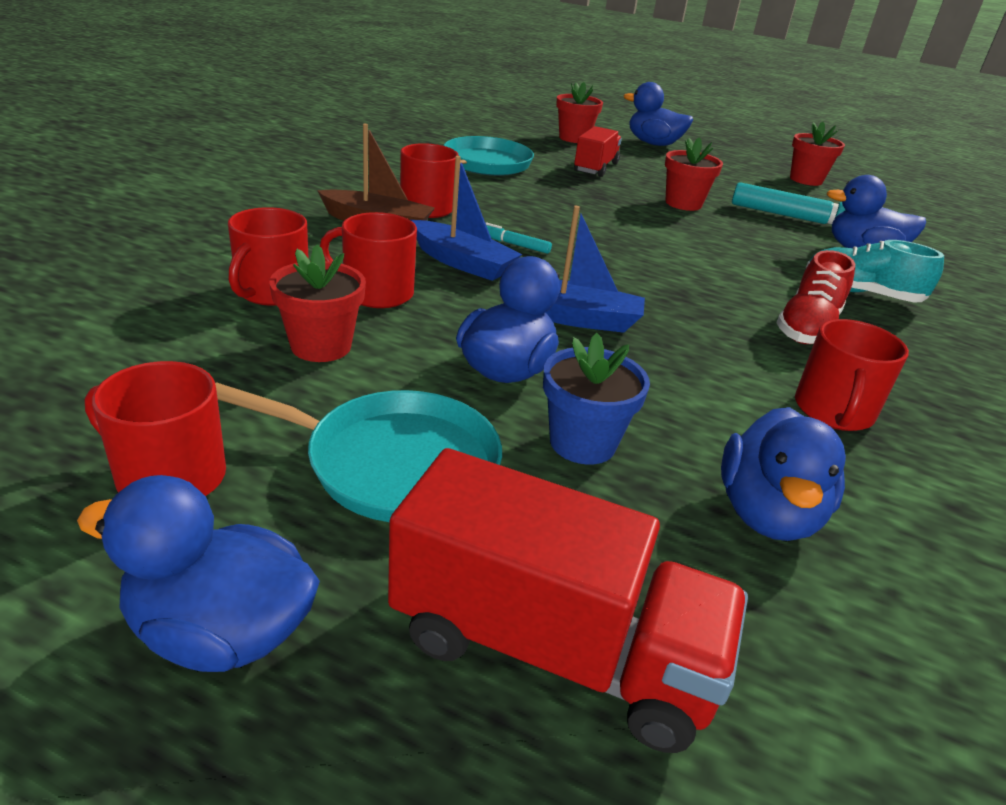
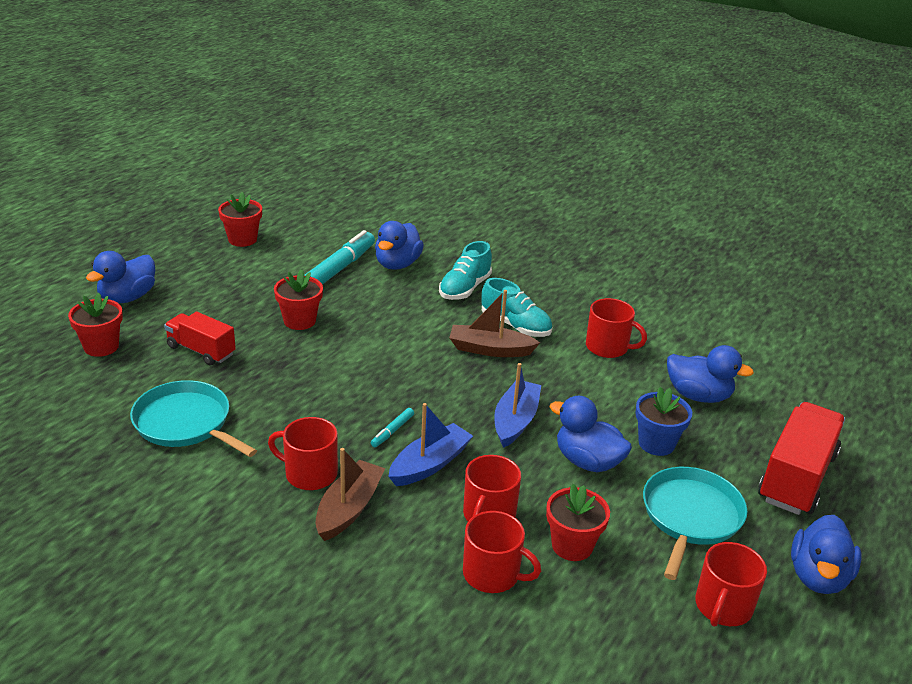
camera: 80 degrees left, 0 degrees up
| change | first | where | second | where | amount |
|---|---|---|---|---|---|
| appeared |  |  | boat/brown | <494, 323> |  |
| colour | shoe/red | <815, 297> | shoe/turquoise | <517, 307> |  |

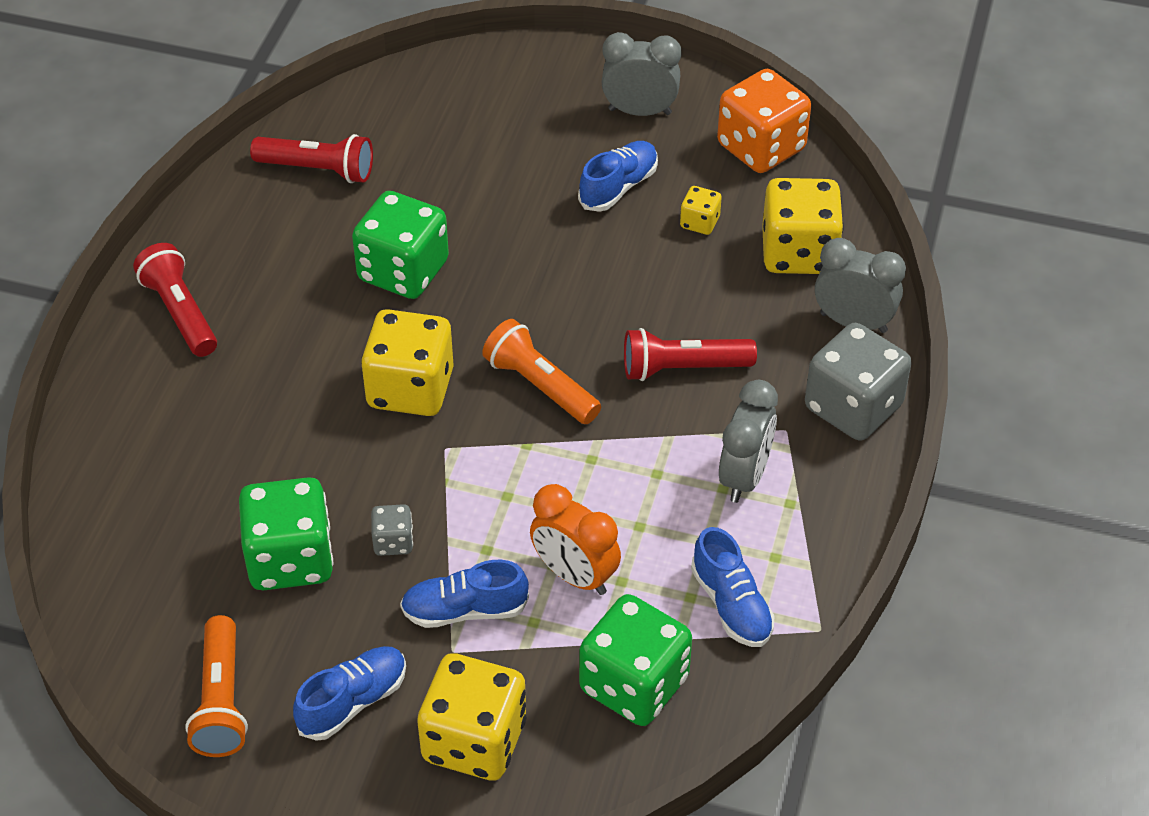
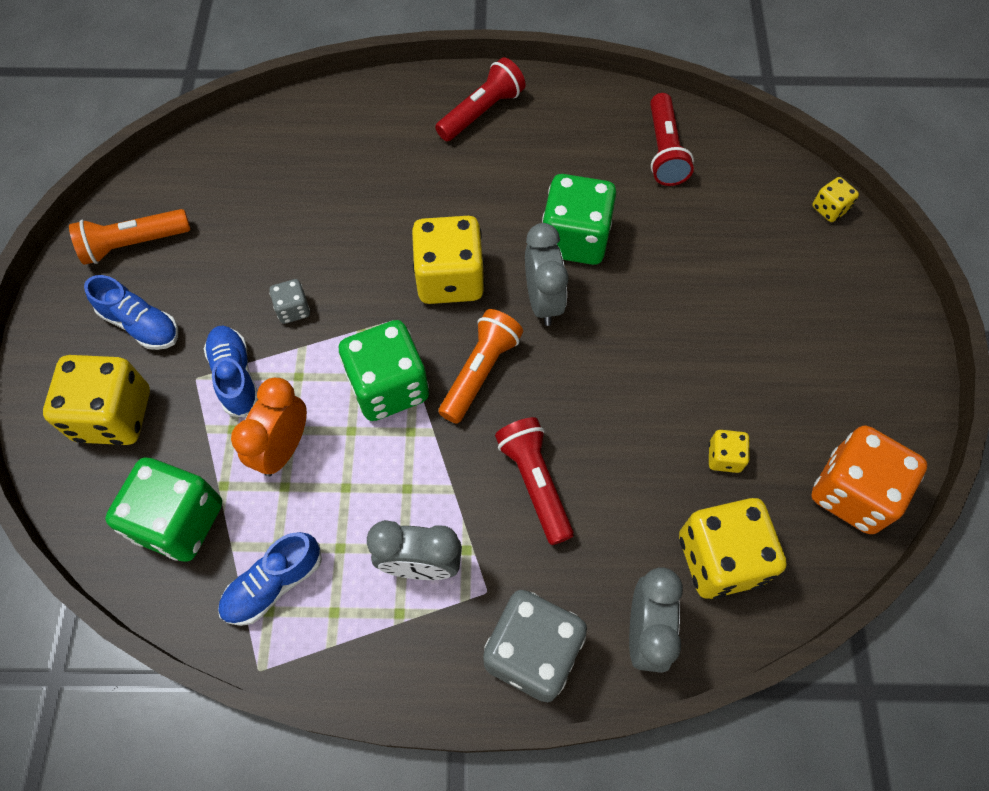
camera: 75 degrees right, 15 degrees up
| change | first | where | second | where | amount |
|---|---|---|---|---|---|
| missing | shoe/blue | <618, 176> |  |  |  |
| appeared |  |  | dice/yellow | <835, 199> |  |
| relocated | dice/green | <286, 533> |  | <384, 370> |  |
| relocated | clock/grey | <641, 74> |  | <547, 274> |  |

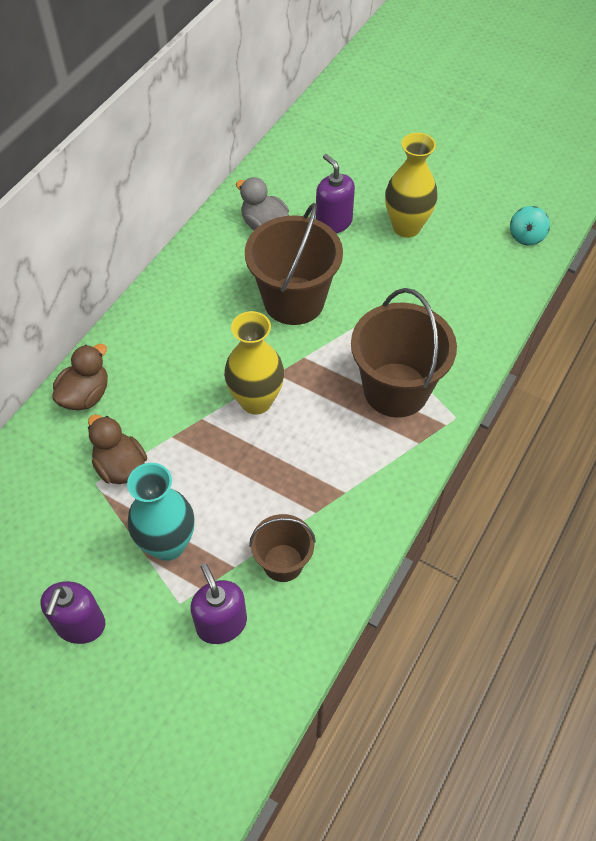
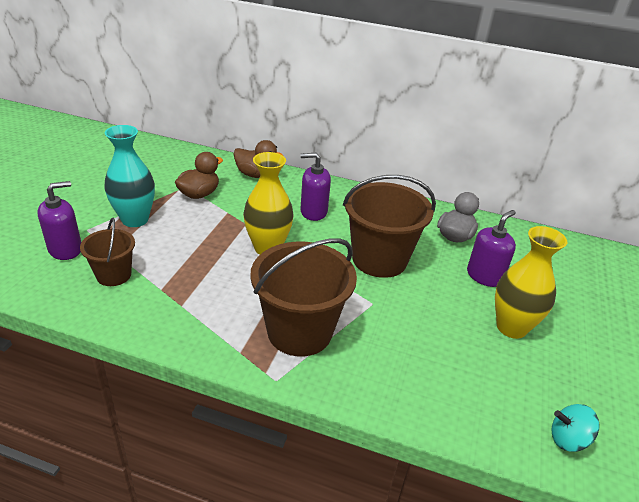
camera: 75 degrees right, 20 degrees down
| change | first | where | second | where | amount |
|---|---|---|---|---|---|
| relocated | soap dispenser/purple | <72, 612> |  | <315, 187> |  |

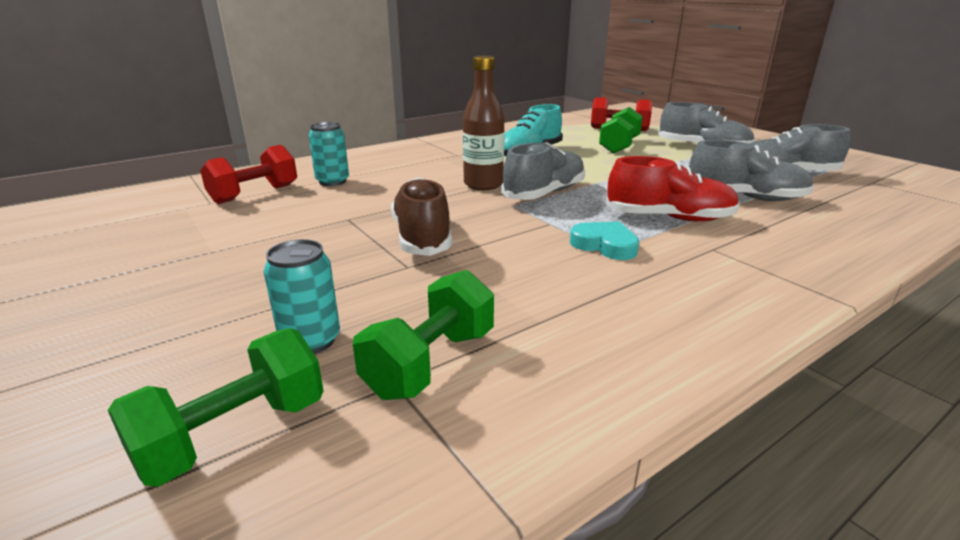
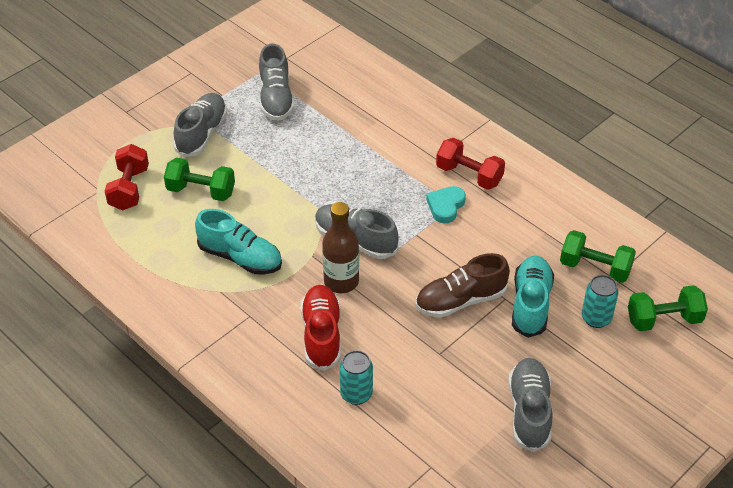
camera: 100 degrees left, 20 degrees up
| change | first | where | second | where | amount |
|---|---|---|---|---|---|
| appeared |  |  | shoe/turquoise | <533, 297> |  |
| relocated | dumbbell/red | <248, 174> |  | <470, 164> |  |
| relocated | shoe/red | <672, 188> |  | <321, 328> |  |
| relocated | shoe/grey | <751, 170> |  | <530, 405> |  |
| spun | dumbbell/green | <216, 407> |  | <668, 308> | 45 degrees counterclockwise |

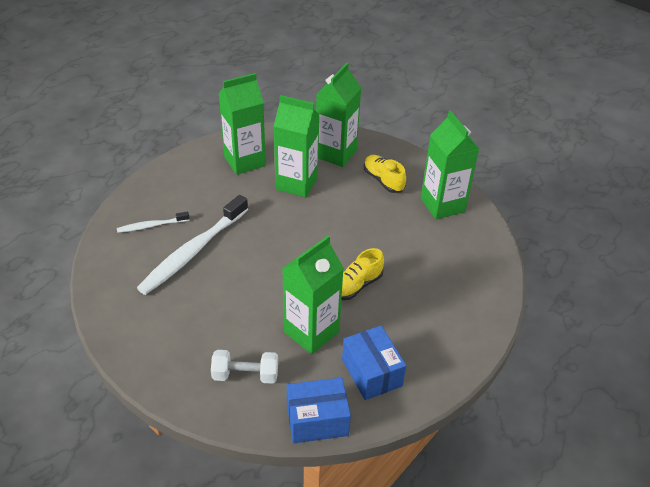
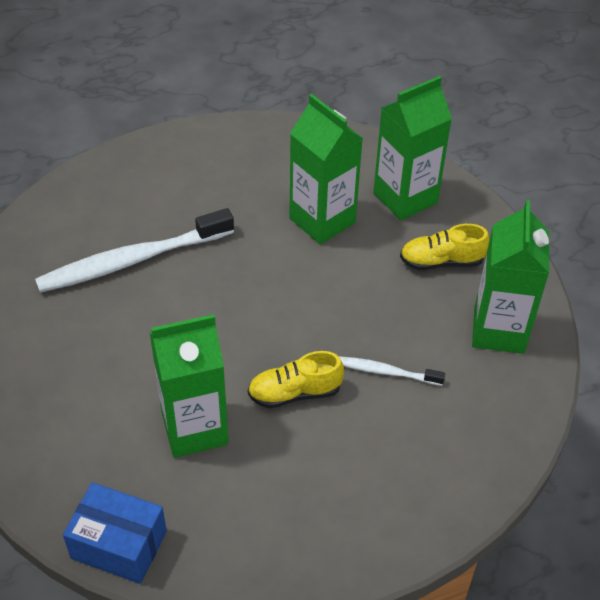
camera: 30 degrees right, 5 degrees up
| change | first | where | second | where | amount |
|---|---|---|---|---|---|
| missing | dumbbell/white | <244, 367> |  |  |  |
| missing | carton/green | <242, 124> |  |  |  |
| missing | box/blue | <374, 363> |  |  |  |
| relocated | toothbrush/white | <153, 222> |  | <392, 371> |  |
| spun | shoe/yellow | <385, 174> |  | <445, 247> | 90 degrees counterclockwise |

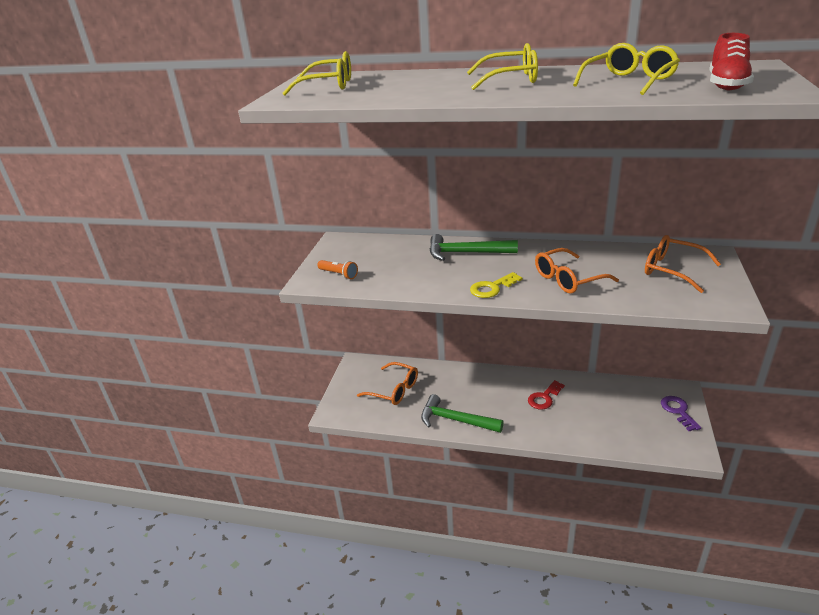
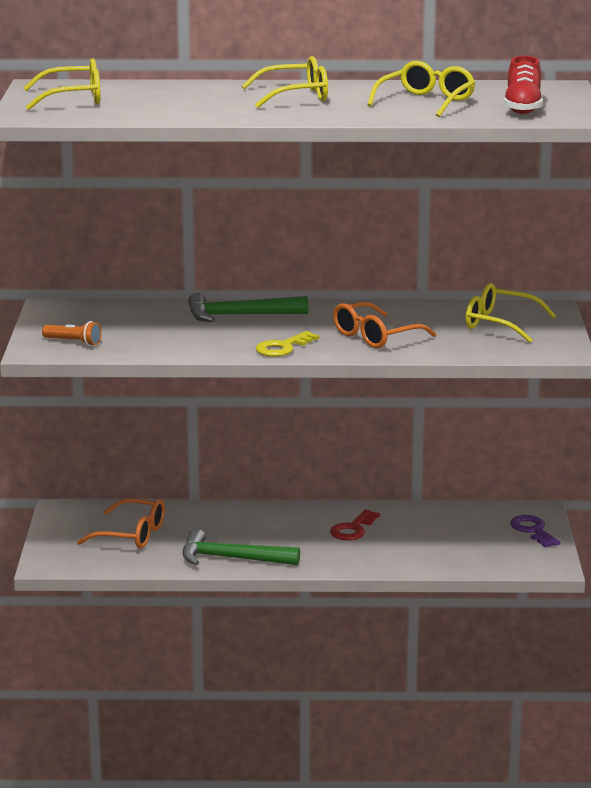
camera: 15 degrees left, 10 degrees down
| change | first | where | second | where | amount |
|---|---|---|---|---|---|
| colour | glasses/orange | <683, 264> | glasses/yellow | <511, 313> |  |

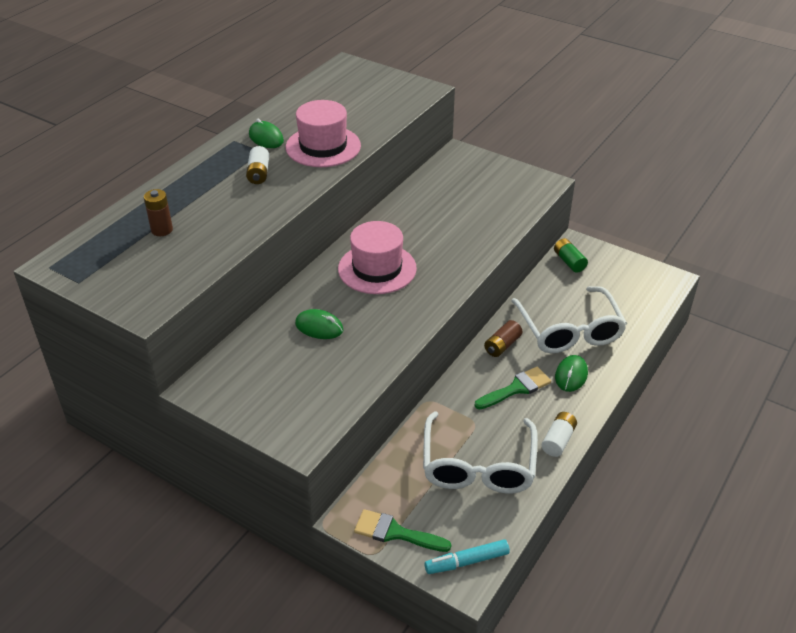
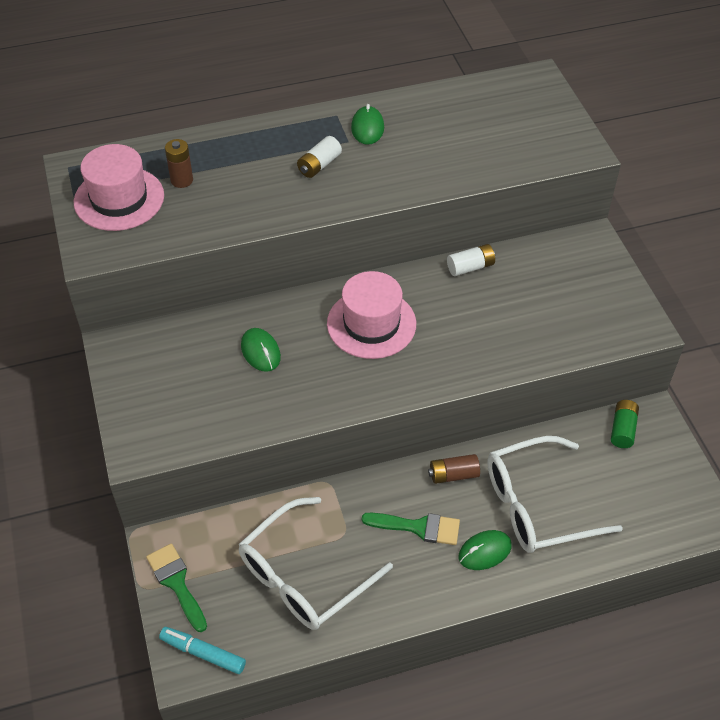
camera: 40 degrees right, 10 degrees up
| change | first | where | second | where | amount |
|---|---|---|---|---|---|
| relocated | hat/pink | <323, 133> |  | <119, 187> |  |
| relocated | battery/white | <559, 434> |  | <471, 260> |  |
| spun | glasses/white | <569, 319> |  | <555, 494> | 45 degrees clockwise |

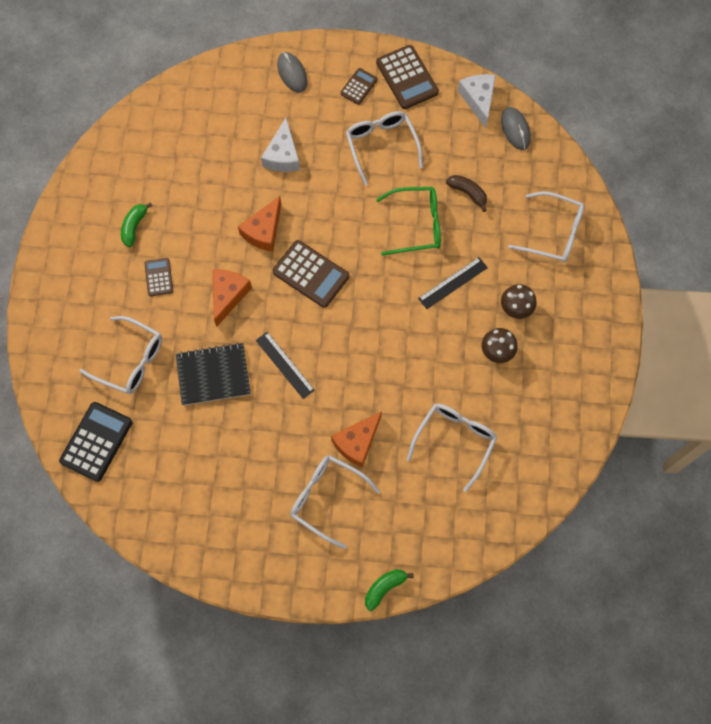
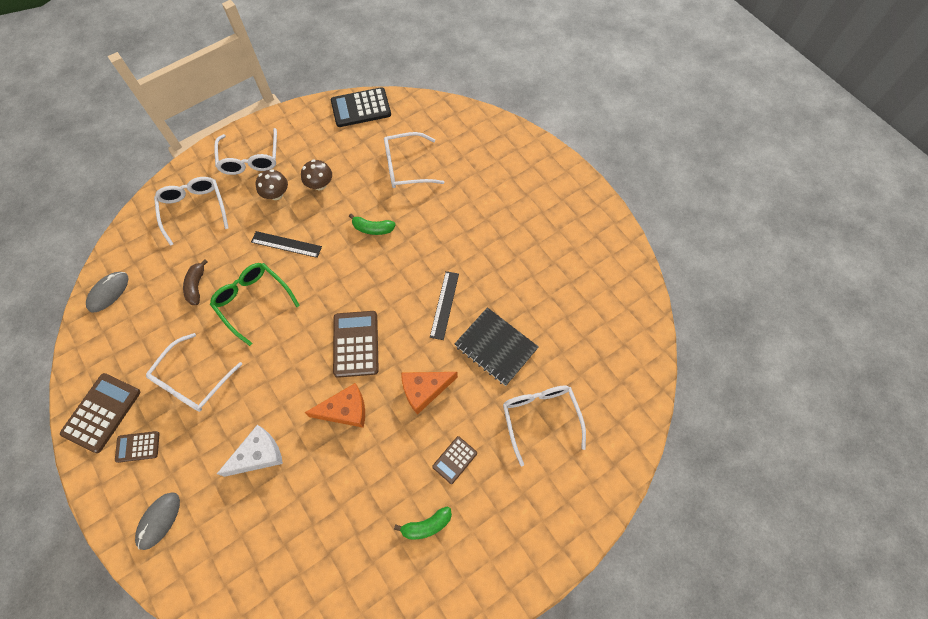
camera: 130 degrees left, 5 degrees down
| change | first | where | second | where | amount |
|---|---|---|---|---|---|
| missing | cheese/orange | <356, 439> |  |  |  |
| missing | cheese/white | <477, 101> |  |  |  |
| relocated | calculator/black | <95, 442> |  | <361, 107> |  |
| relocated | glasses/white | <335, 502> |  | <245, 151> |  |
| relocated | banana/green | <389, 590> |  | <372, 224> |  |

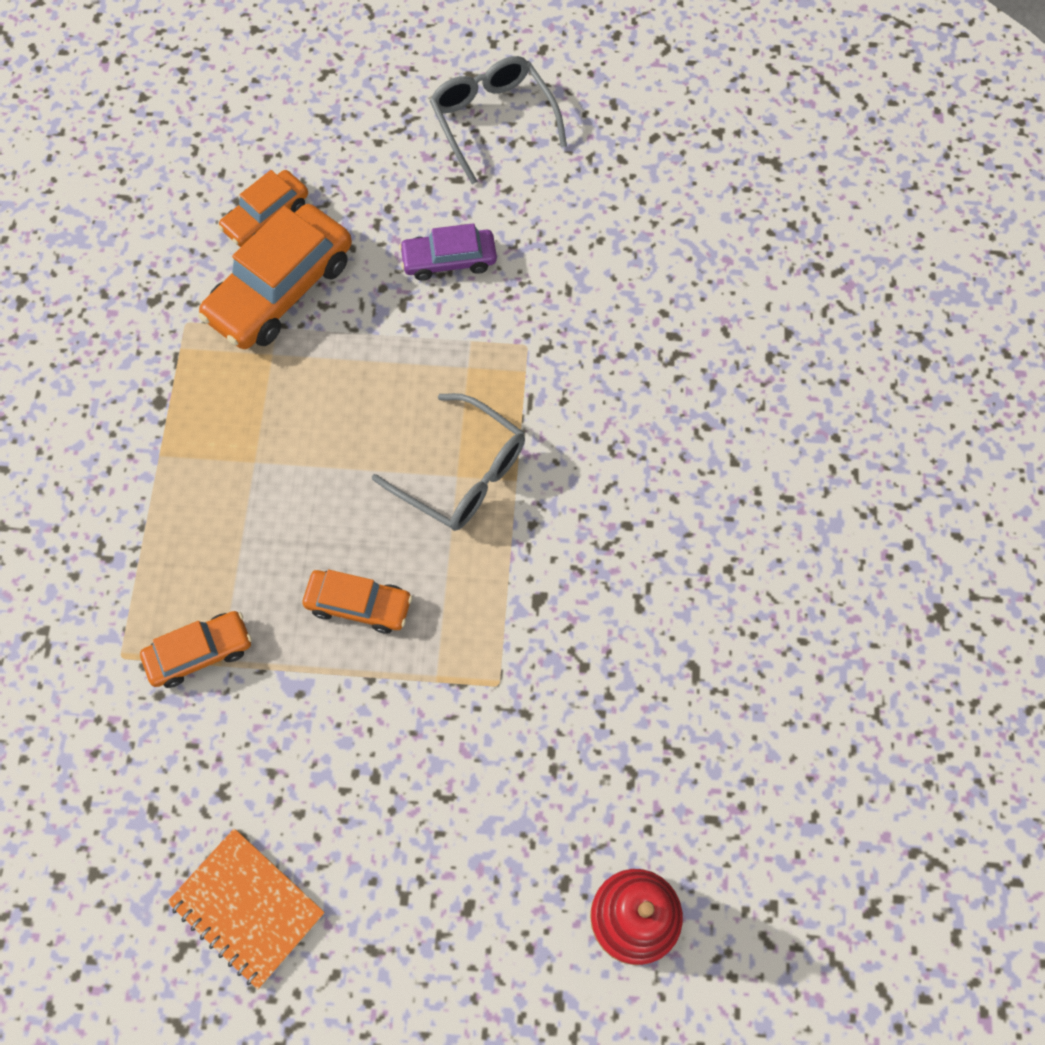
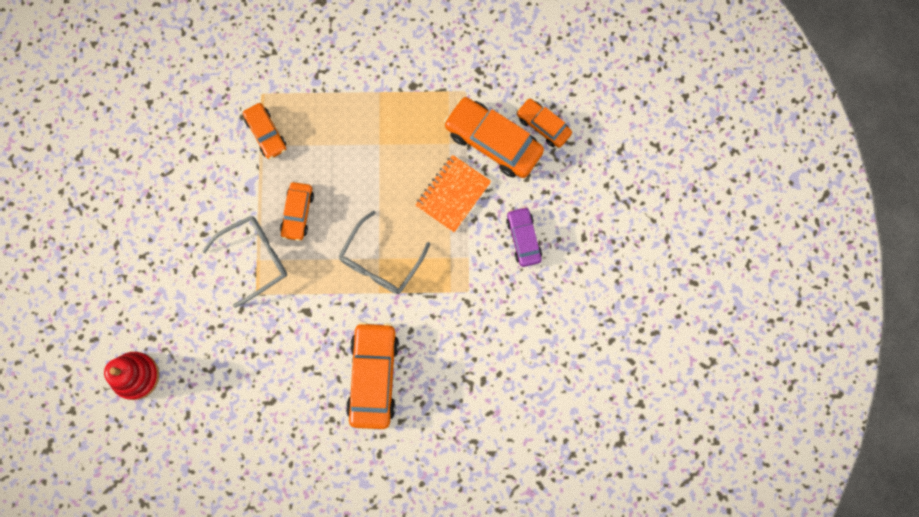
camera: 85 degrees right, 10 degrees up
| change | first | where | second | where | amount |
|---|---|---|---|---|---|
| appeared |  |  | car/orange | <372, 375> |  |
| relocated | notebook/orange | <246, 908> |  | <453, 193> |  |
| relocated | glasses/grey | <498, 120> |  | <245, 262> |  |

